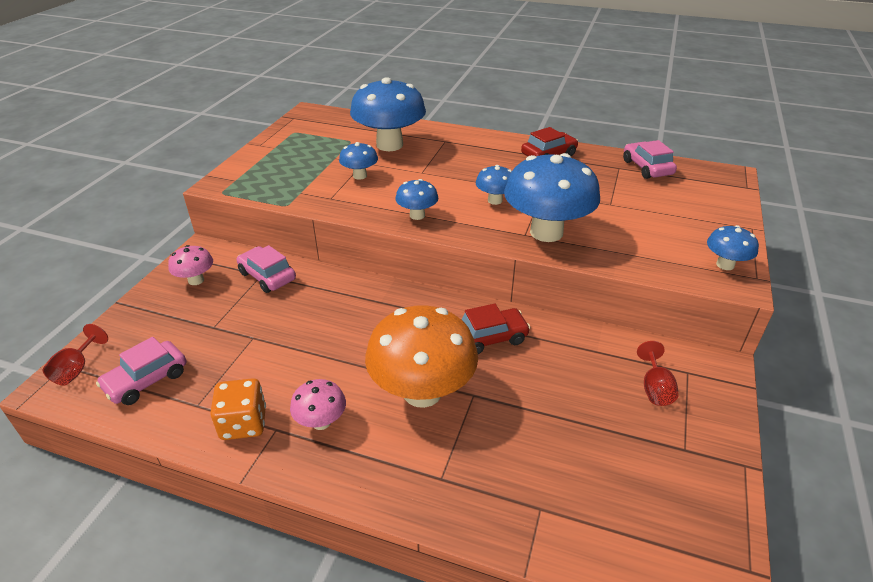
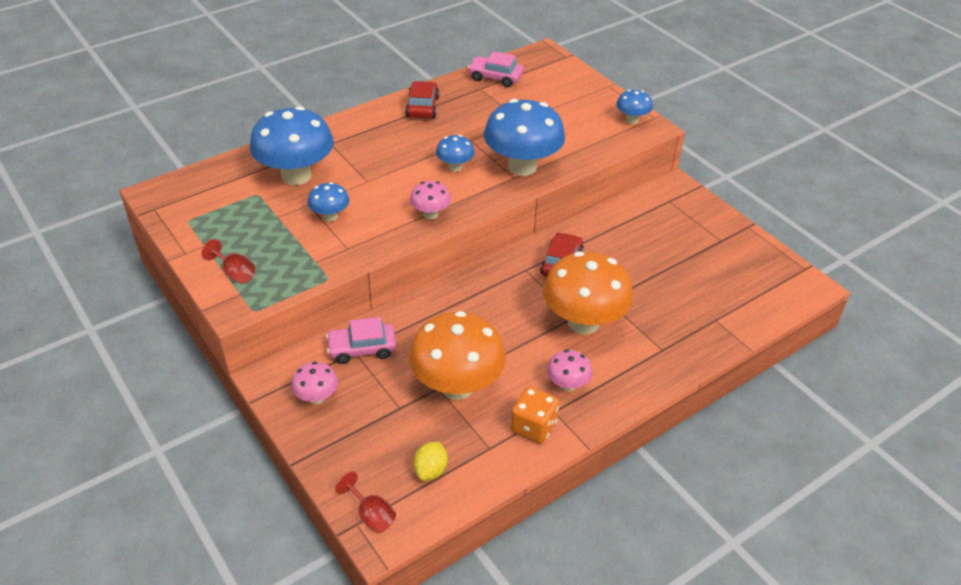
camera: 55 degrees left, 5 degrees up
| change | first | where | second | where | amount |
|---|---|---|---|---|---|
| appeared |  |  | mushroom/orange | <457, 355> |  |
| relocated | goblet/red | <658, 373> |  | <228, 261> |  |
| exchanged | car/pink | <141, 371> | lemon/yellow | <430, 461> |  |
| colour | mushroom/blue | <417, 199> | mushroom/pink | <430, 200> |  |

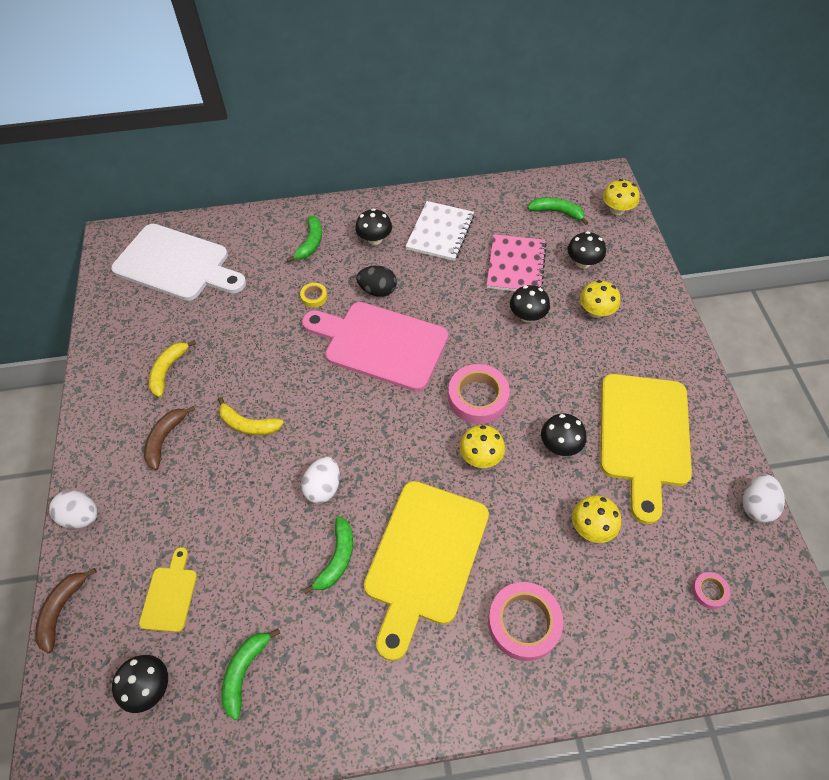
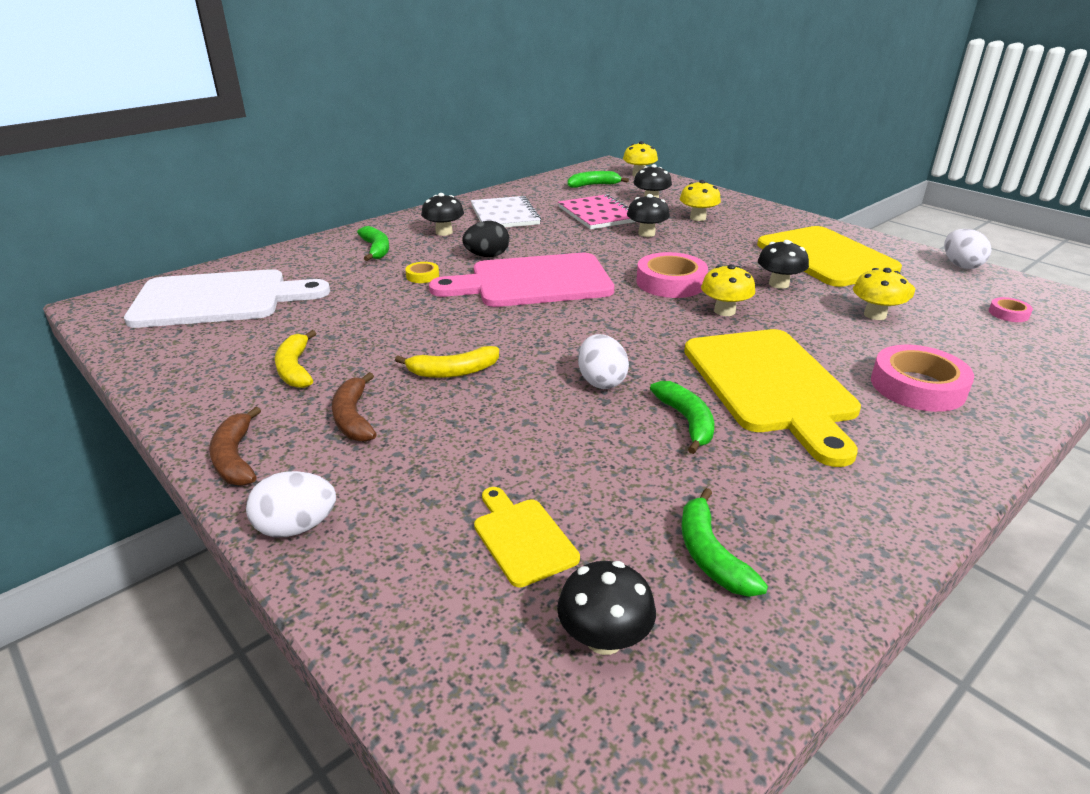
camera: 35 degrees left, 25 degrees down
| change | first | where | second | where | amount |
|---|---|---|---|---|---|
| relocated | banana/brown | <66, 610> |  | <235, 446> |  |

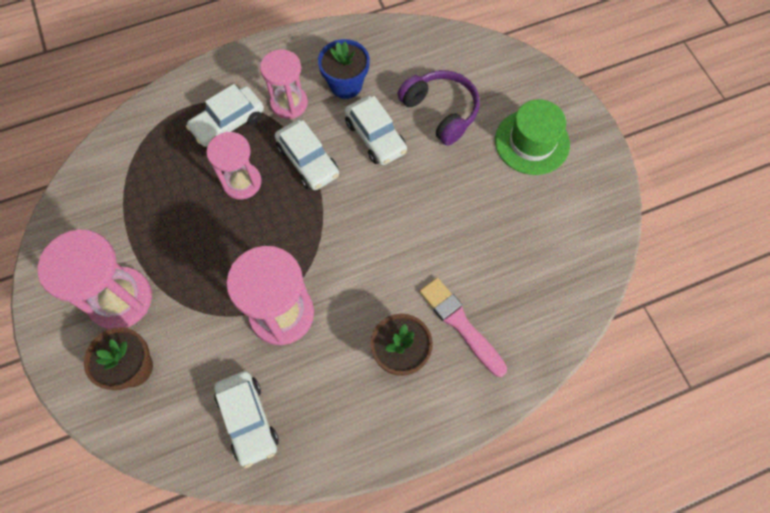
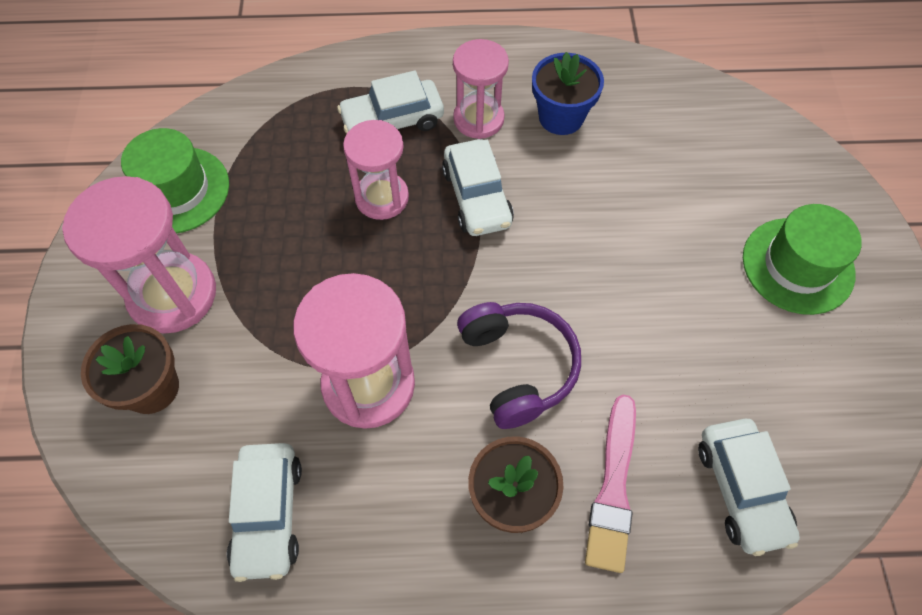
camera: 20 degrees right, 5 degrees down
| change | first | where | second | where | amount |
|---|---|---|---|---|---|
| appeared |  |  | hat/green | <175, 180> |  |
| relocated | car/white | <376, 130> |  | <749, 487> |  |
| relocated | headphones/purple | <438, 108> |  | <519, 365> |  |
| spun | brush/pink | <463, 327> |  | <610, 484> | 150 degrees counterclockwise |

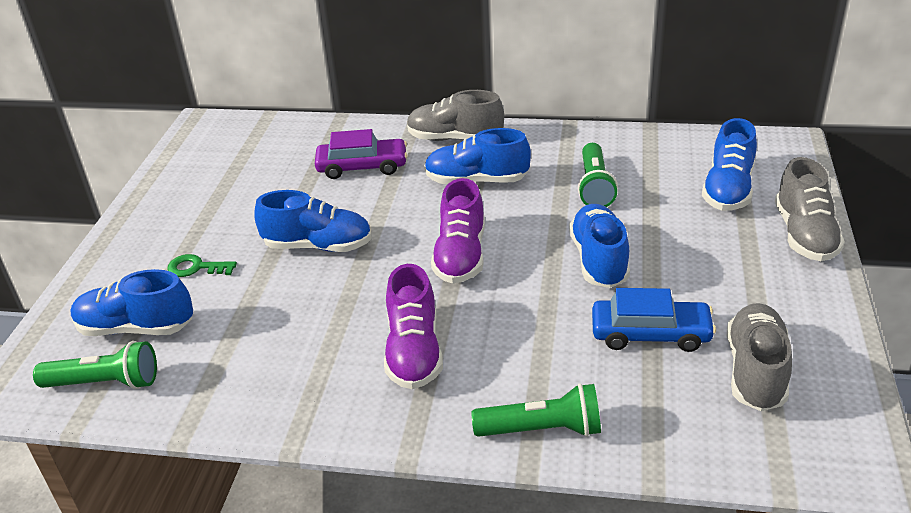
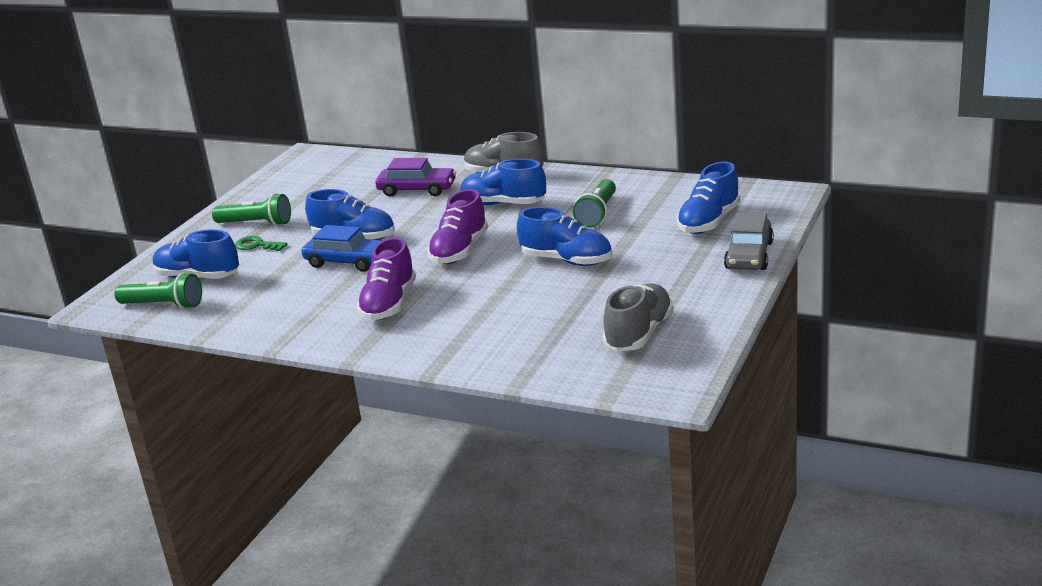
camera: 15 degrees right, 10 degrees down
| change | first | where | second | where | amount |
|---|---|---|---|---|---|
| relocated | flashlight/green | <536, 410> |  | <251, 209> |  |
| relocated | car/blue | <654, 320> |  | <342, 248> |  |
| exchanged | shoe/grey | <810, 209> | car/grey | <749, 241> |  |
| spun | shoe/blue | <599, 246> |  | <564, 236> | 105 degrees clockwise |

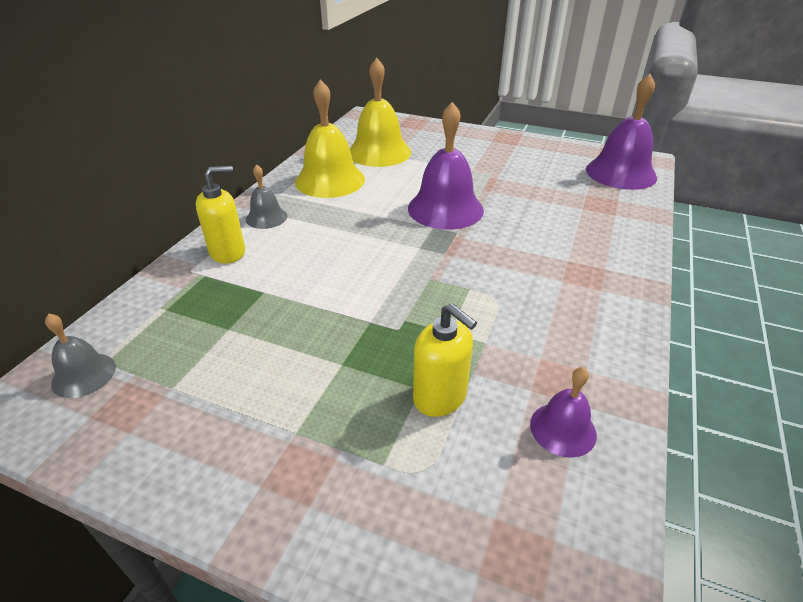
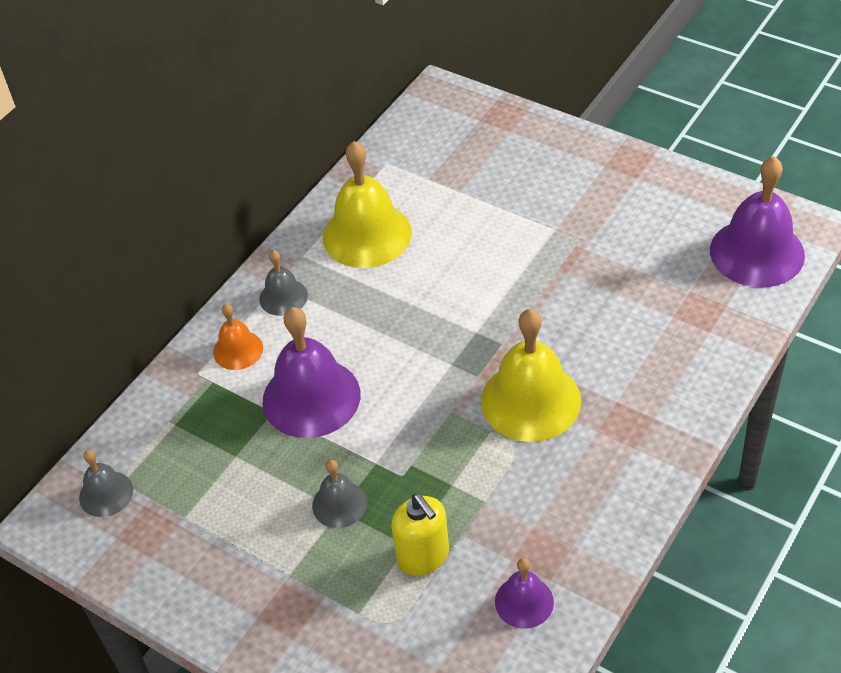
camera: 15 degrees right, 10 degrees up
| change | first | where | second | where | amount |
|---|---|---|---|---|---|
| appeared |  |  | bell/grey | <339, 494> |  |
| relocated | bell/yellow | <380, 112> |  | <531, 375> |  |
| relocated | bell/purple | <446, 166> |  | <311, 372> |  |
| exchanged | soap dispenser/yellow | <220, 215> | bell/orange | <238, 337> |  |

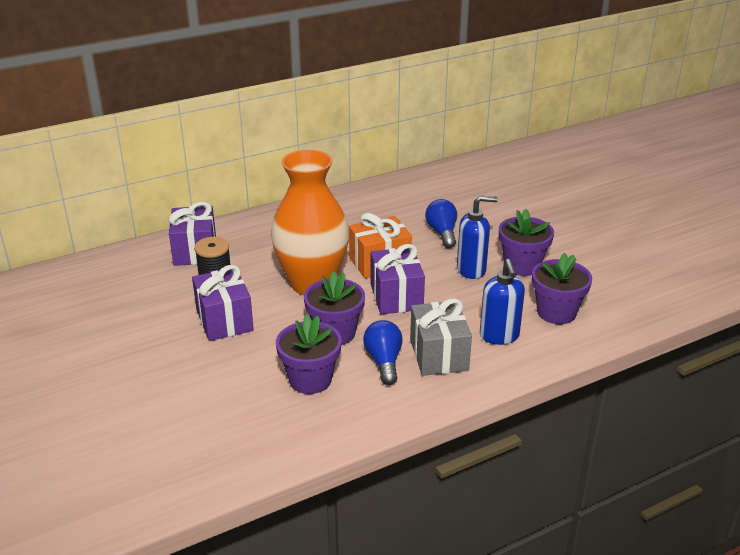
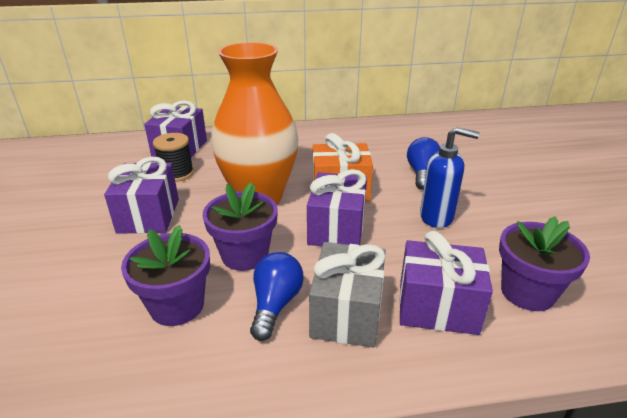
camera: 20 degrees right, 0 degrees up
| change | first | where | second | where | amount |
|---|---|---|---|---|---|
| missing | flower pot/purple | <526, 242> |  |  |  |
| exchanged | soap dispenser/blue | <502, 302> | gift/purple | <446, 283> |  |

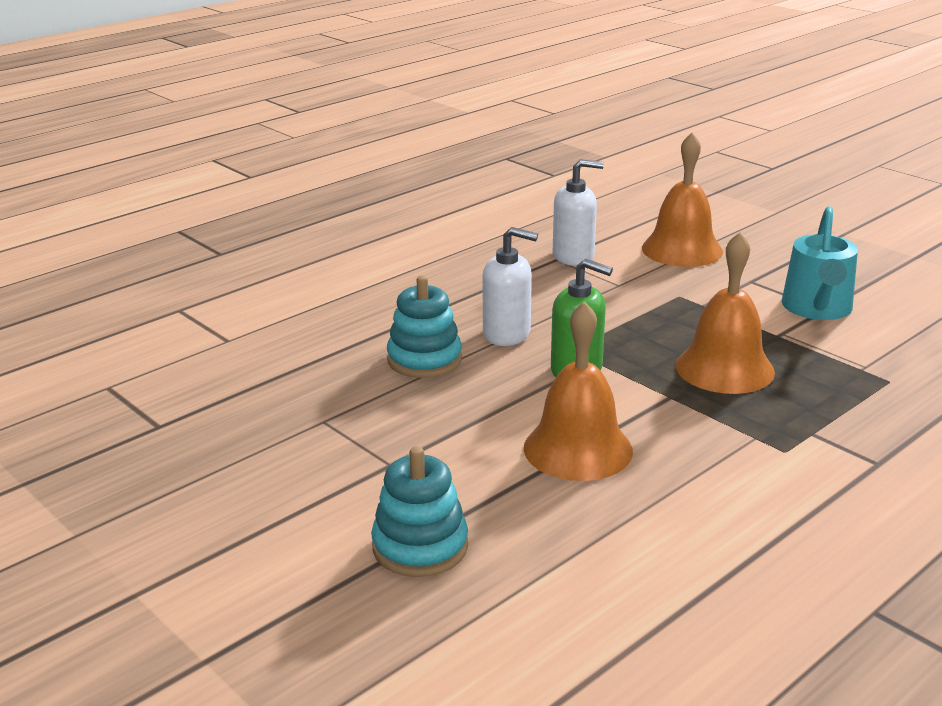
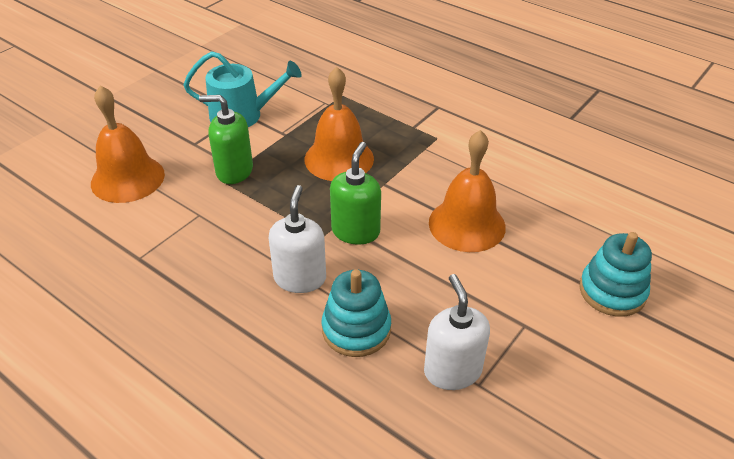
camera: 100 degrees left, 15 degrees up
| change | first | where | second | where | amount |
|---|---|---|---|---|---|
| appeared |  |  | soap dispenser/green | <226, 139> |  |
| relocated | soap dispenser/white | <578, 212> |  | <457, 332> |  |

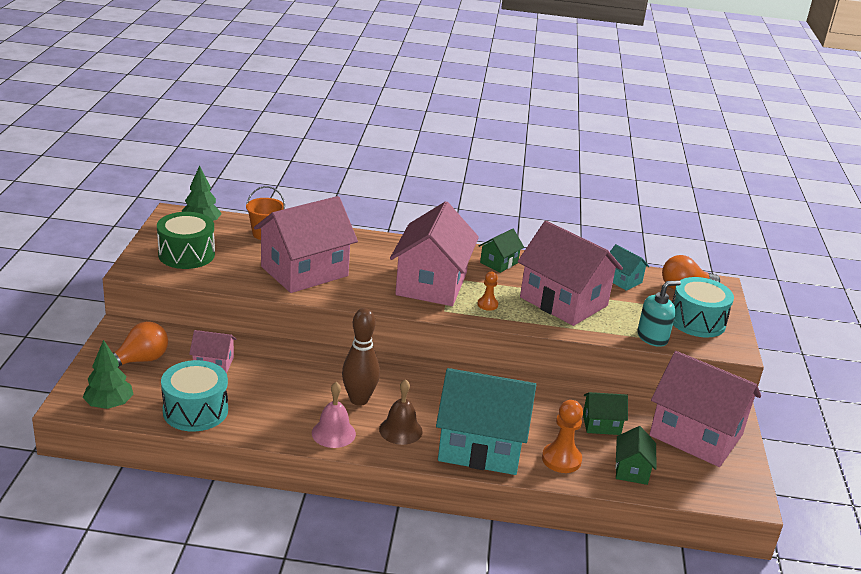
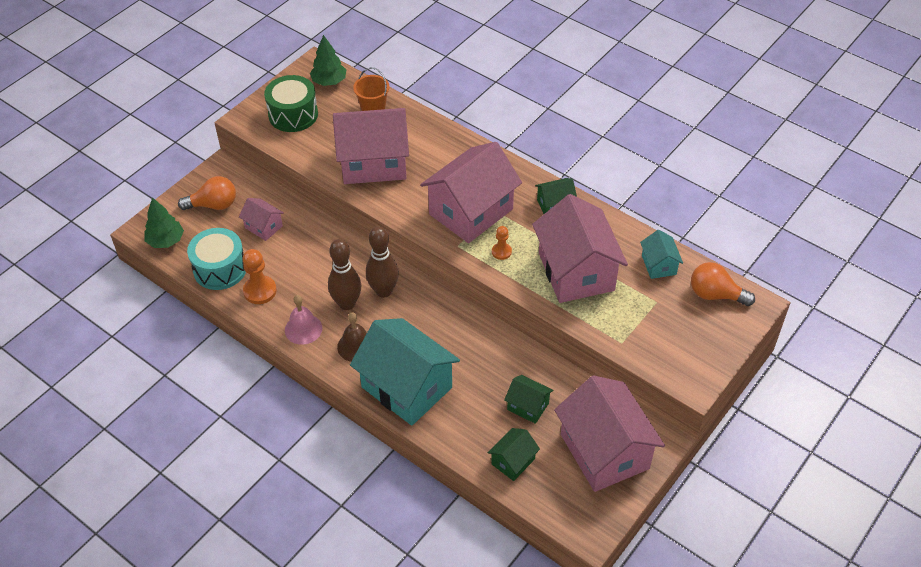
camera: 35 degrees right, 20 degrees up
| change | first | where | second | where | amount |
|---|---|---|---|---|---|
| missing | soap dispenser/turquoise | <659, 313> |  |  |  |
| missing | drum/turquoise | <703, 307> |  |  |  |
| appeared |  |  | bowling pin/brown | <382, 262> |  |
| relocated | pawn/orange | <562, 436> |  | <260, 276> |  |

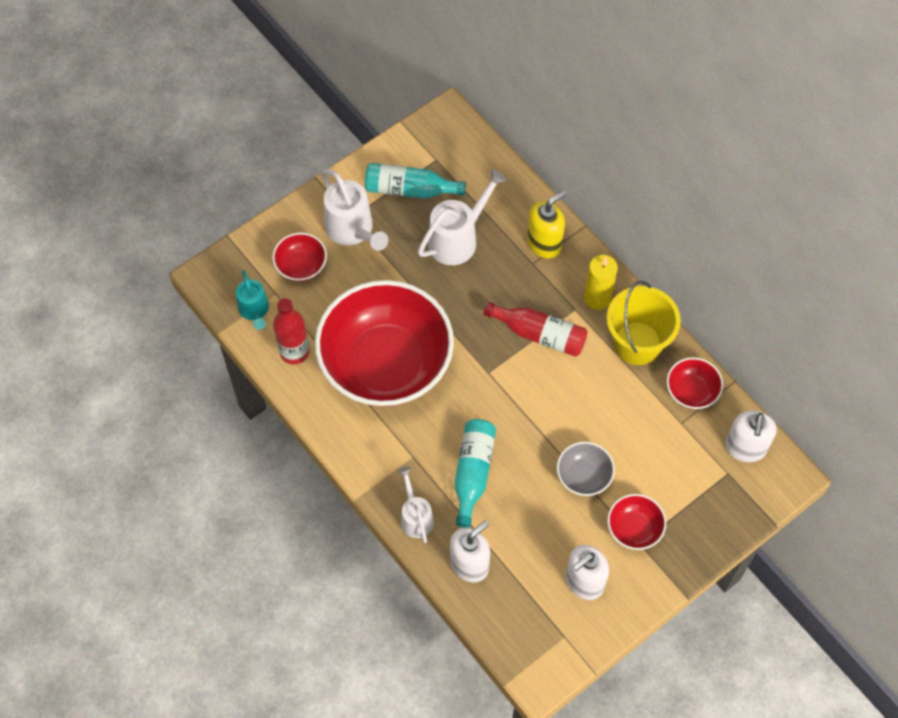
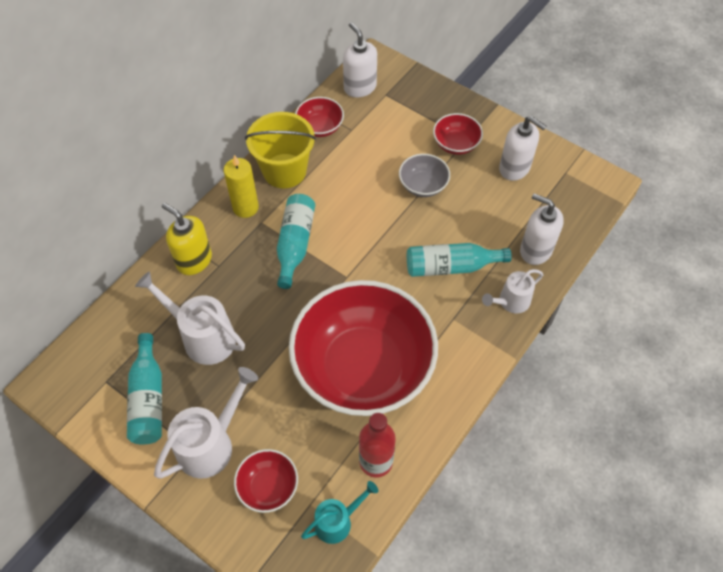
camera: 105 degrees left, 5 degrees down
| change | first | where | second | where | amount |
|---|---|---|---|---|---|
| colour | bottle/red | <536, 329> | bottle/turquoise | <296, 241> |  |
| spun | soap dispenser/white | <751, 436> |  | <360, 60> | 120 degrees counterclockwise |

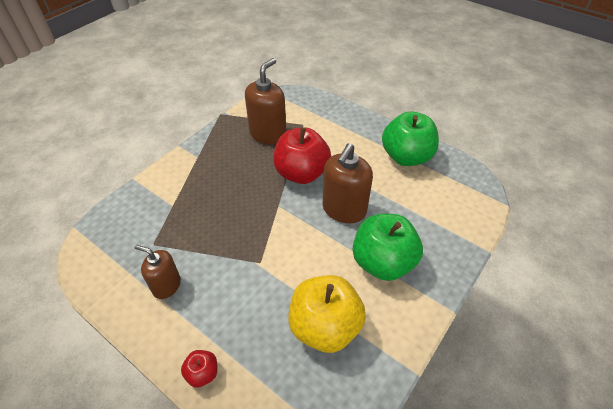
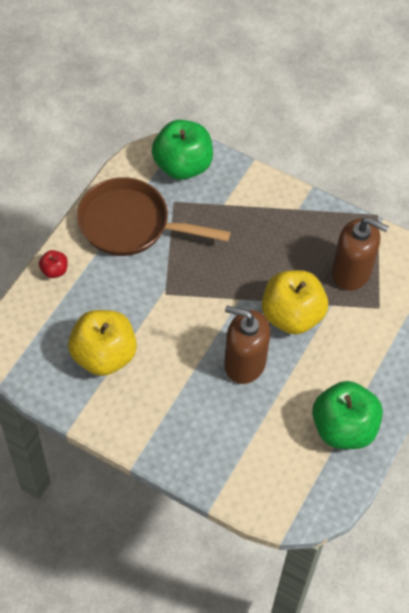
camera: 80 degrees right, 10 degrees up
| change | first | where | second | where | amount |
|---|---|---|---|---|---|
| relocated | apple/green | <388, 247> |  | <182, 150> |  |
| exchanged | soap dispenser/brown | <158, 272> | pan/brown | <154, 216> |  |
| colour | apple/red | <302, 155> | apple/yellow | <295, 302> |  |

